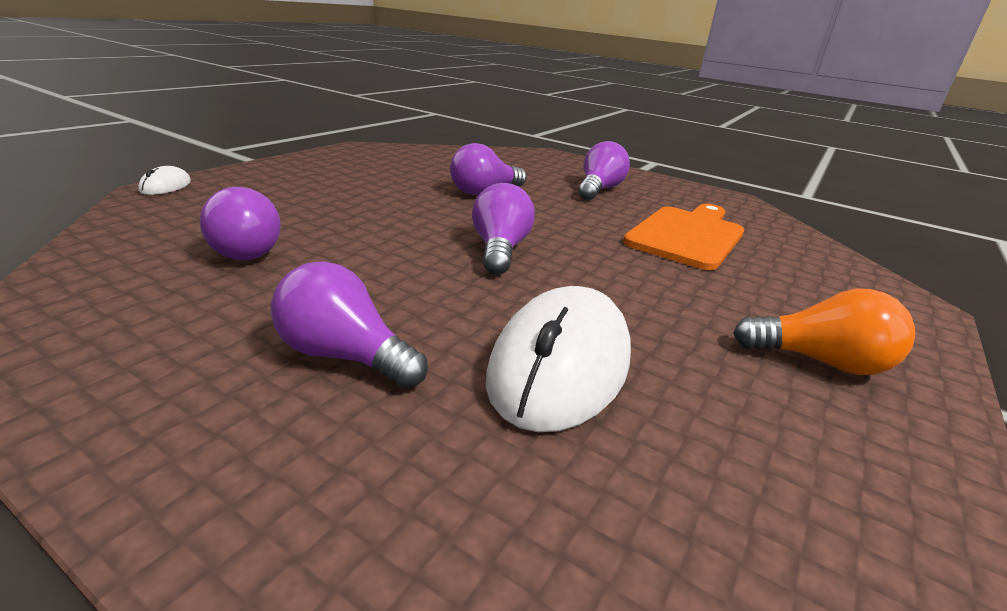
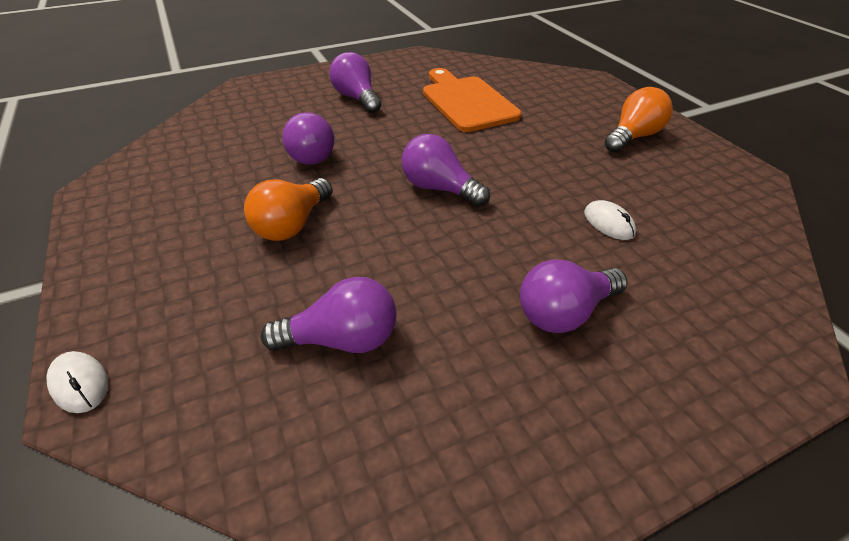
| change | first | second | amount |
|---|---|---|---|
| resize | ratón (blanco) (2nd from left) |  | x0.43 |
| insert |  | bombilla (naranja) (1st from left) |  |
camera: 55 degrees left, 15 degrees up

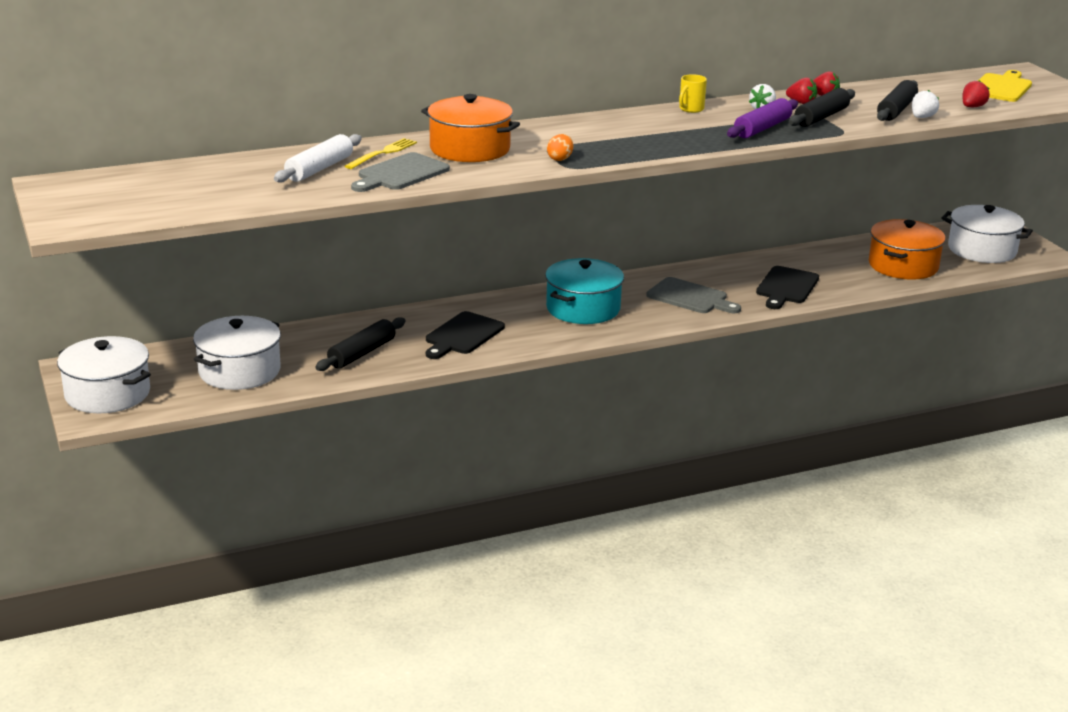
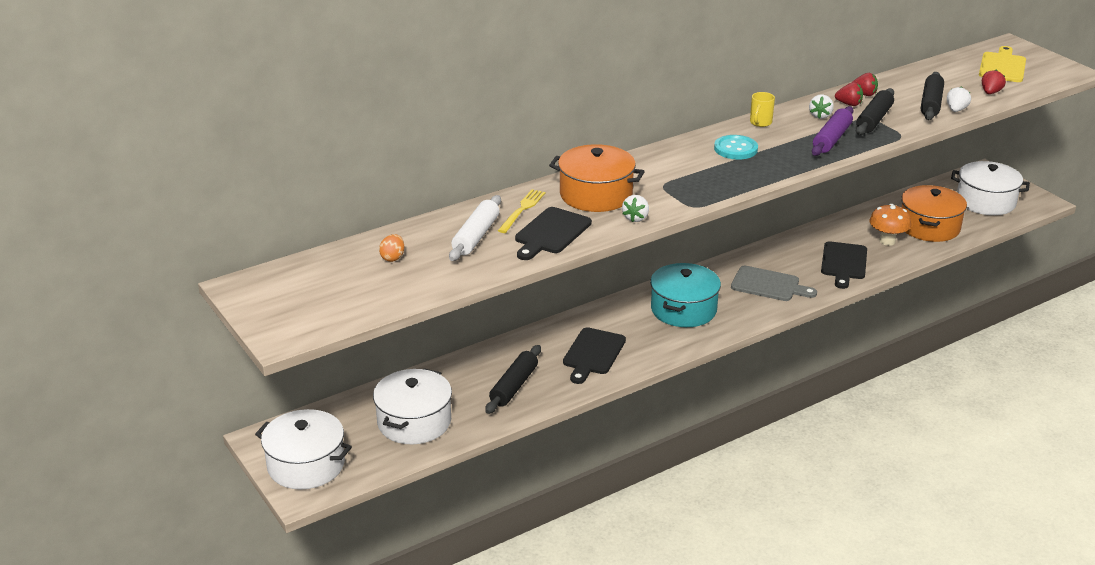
| change | first | second | amount |
|---|---|---|---|
| recolor | tabla de cortar (gris) (1st from left) | tabla de cortar (negro) (1st from left) |  |
| move | huevo (naranja) |  |  |
| insert |  | fresa (blanco) (1st from left) |  |
| insert |  | botón (turquesa) |  |
| insert |  | seta (naranja) |  |
camera: 10 degrees left, 5 degrees up

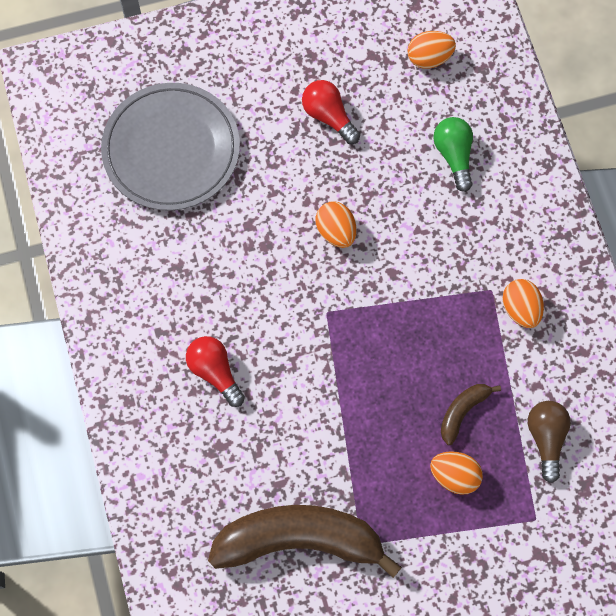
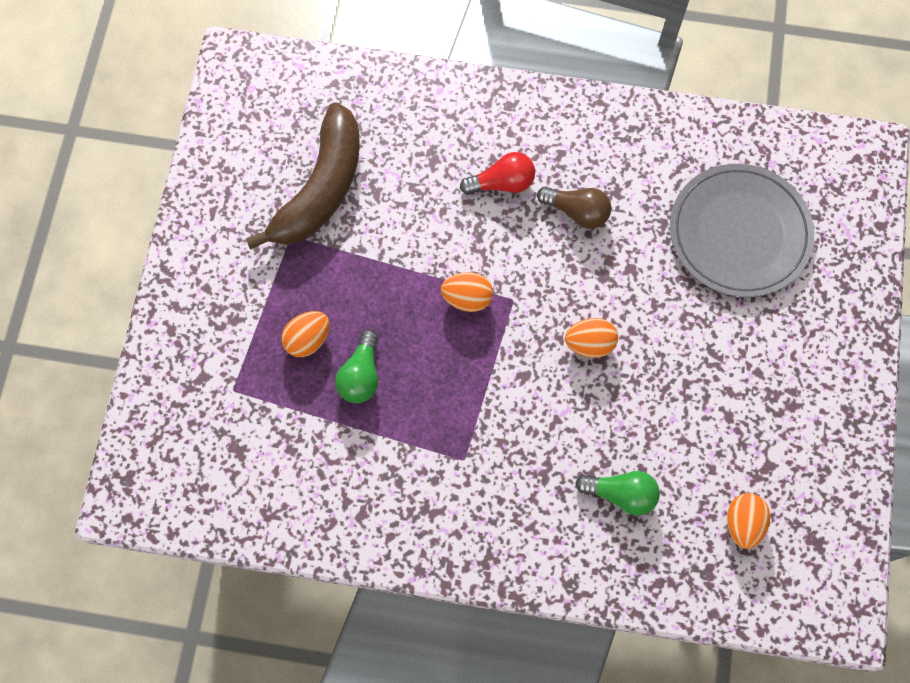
| change | first | second | amount |
|---|---|---|---|
| delete | bombilla (rojo) (2nd from left) |  |  |
| replace | plátano (marrón) (2nd from left) | bombilla (verde) (1st from left) |  |
| move | huevo (naranja) (4th from left in the first image) | huevo (naranja) (2nd from left) |  |
| move | bombilla (marrón) |  |  |
camera: 115 degrees right, 0 degrees up

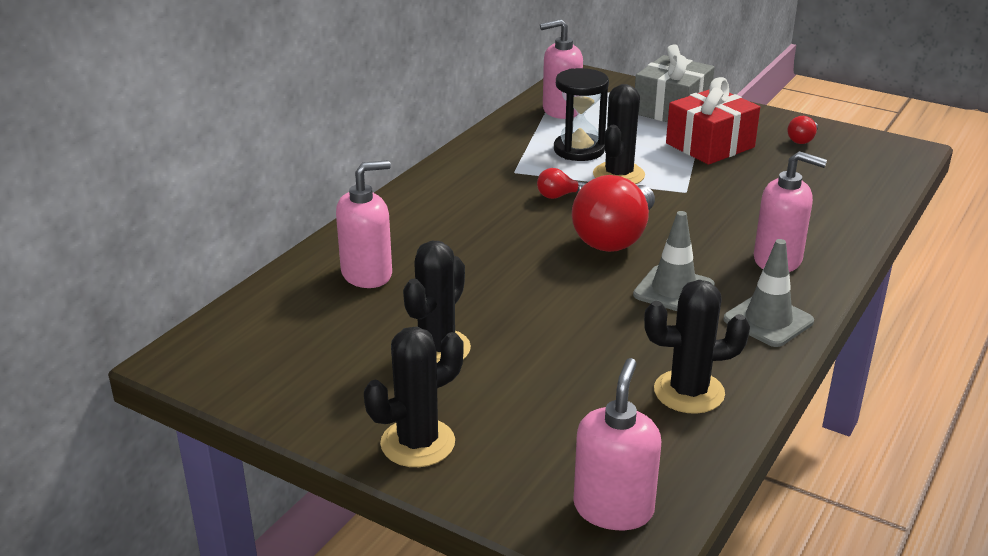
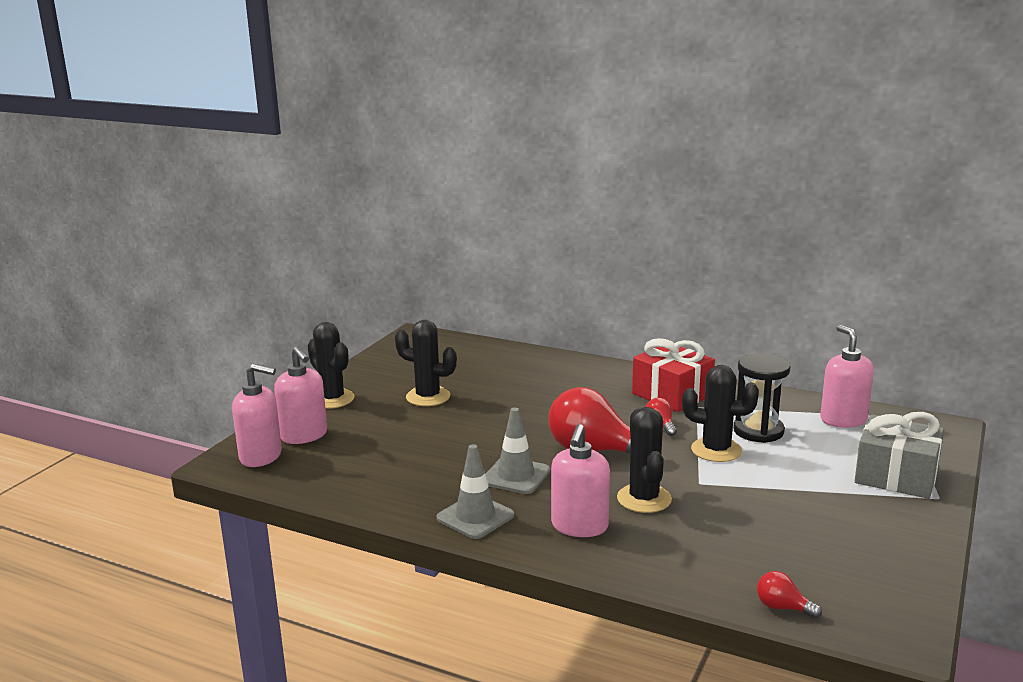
| change | first | second | amount |
|---|---|---|---|
| move | dispensador de jabón (rosa) (1st from left in the first image) | dispensador de jabón (rosa) (2nd from left) |  |
| move | cactus (negro) (4th from left in the first image) | cactus (negro) (3rd from left) |  |
| move | regalo (rojo) |  |  |
| move | bombilla (rojo) (3rd from left) |  |  |
camera: 85 degrees right, 10 degrees down

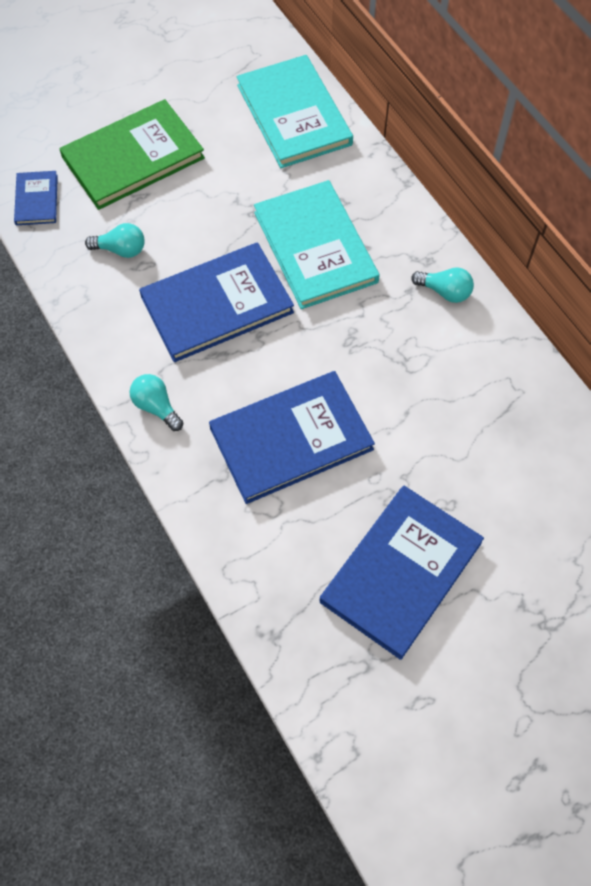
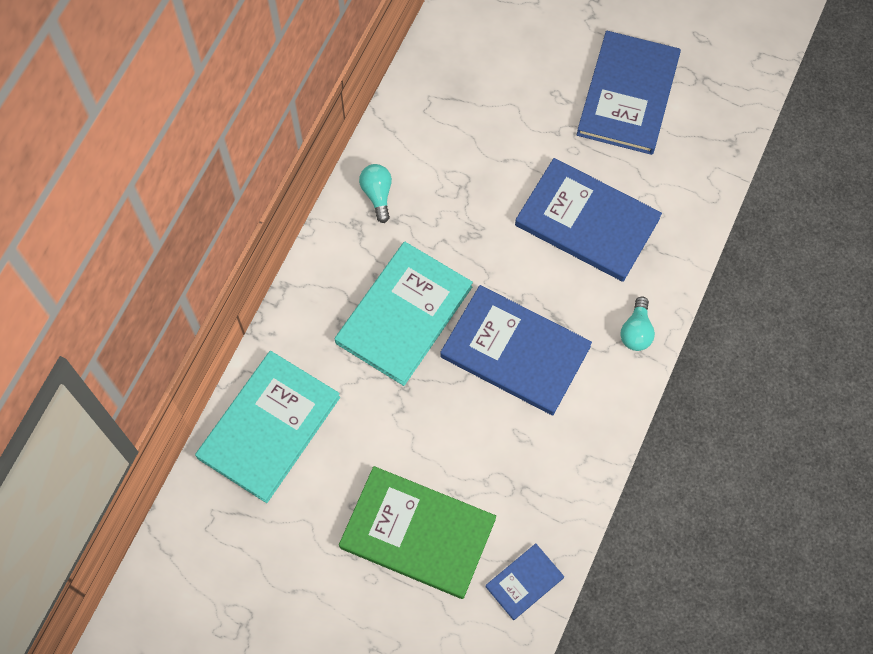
| change | first | second | amount |
|---|---|---|---|
| delete | bombilla (turquesa) (1st from left) |  |  |
| rotate | libro (azul) (4th from left) |  | 75 degrees counterclockwise |
camera: 125 degrees left, 5 degrees up

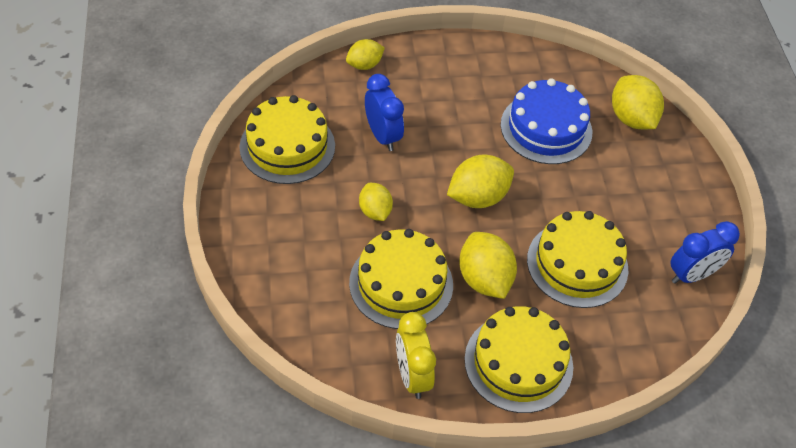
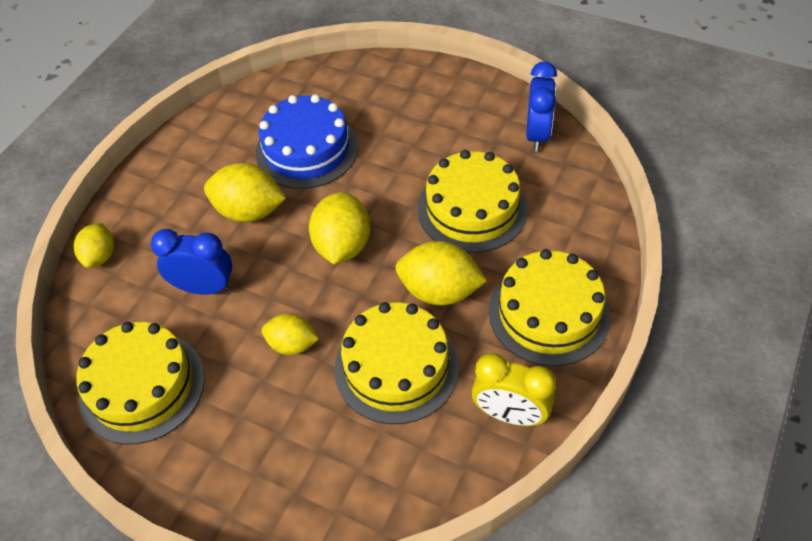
| change | first | second | amount |
|---|---|---|---|
| move | limón (amarillo) (5th from left in the first image) | limón (amarillo) (2nd from left) |  |
camera: 50 degrees left, 0 degrees up

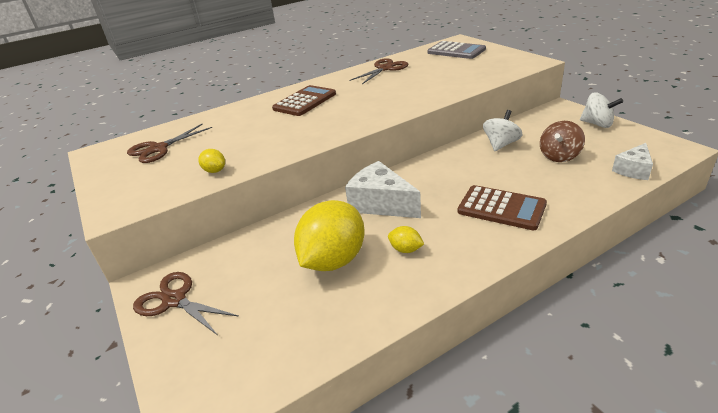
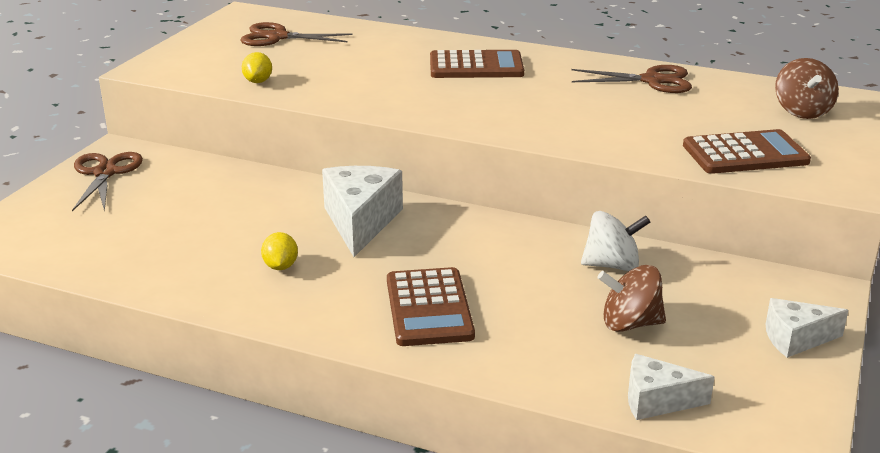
| change | first | second | amount |
|---|---|---|---|
| delete | limón (amarillo) (2nd from left) |  |  |
| replace | calculadora (gris) | peonza (marrón) (2nd from left) |  |
| replace | peonza (blanco) (2nd from left) | queso (blanco) (3rd from left) |  |
| insert |  | calculadora (marrón) (3rd from left) |  |
camera: 50 degrees right, 5 degrees down

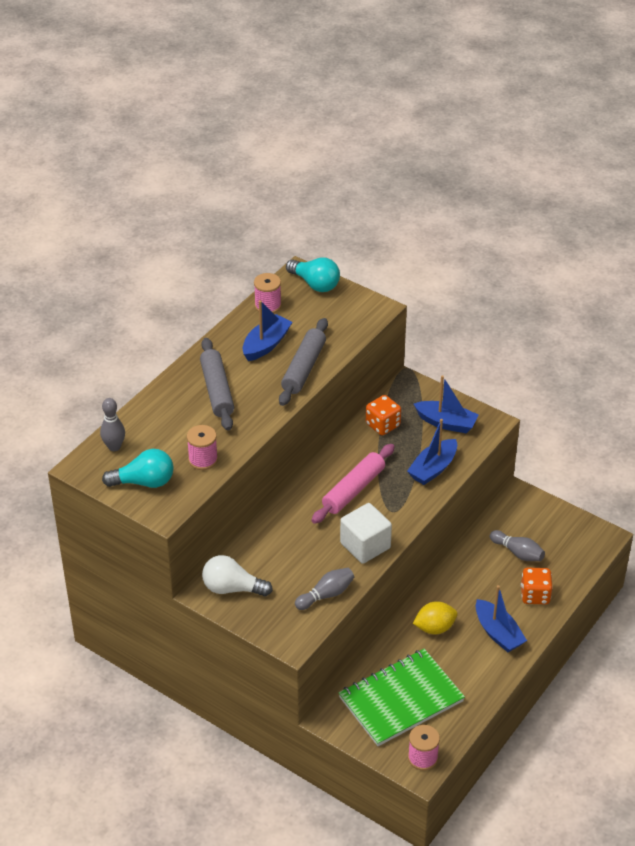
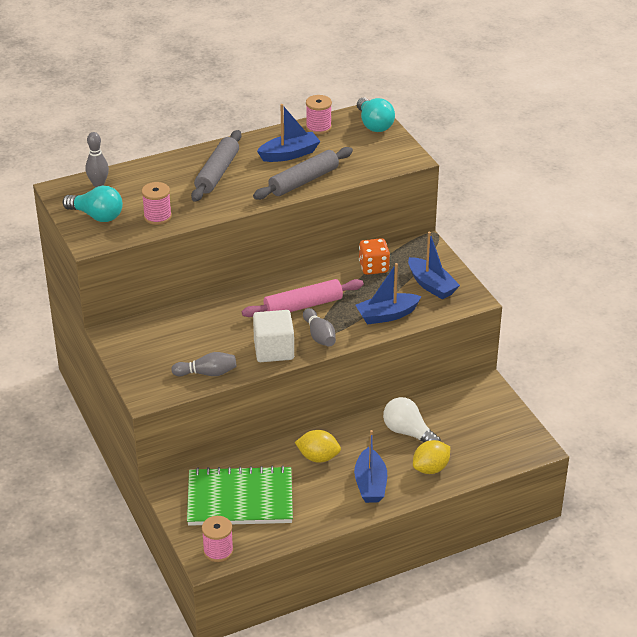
| change | first | second | amount |
|---|---|---|---|
| move | bombilla (blanco) |  |  |
| move | bolo (gris) (3rd from left) |  |  |
| replace | dado (naranja) (2nd from left) | limón (amarillo) (2nd from left) |  |
camera: 30 degrees right, 5 degrees down

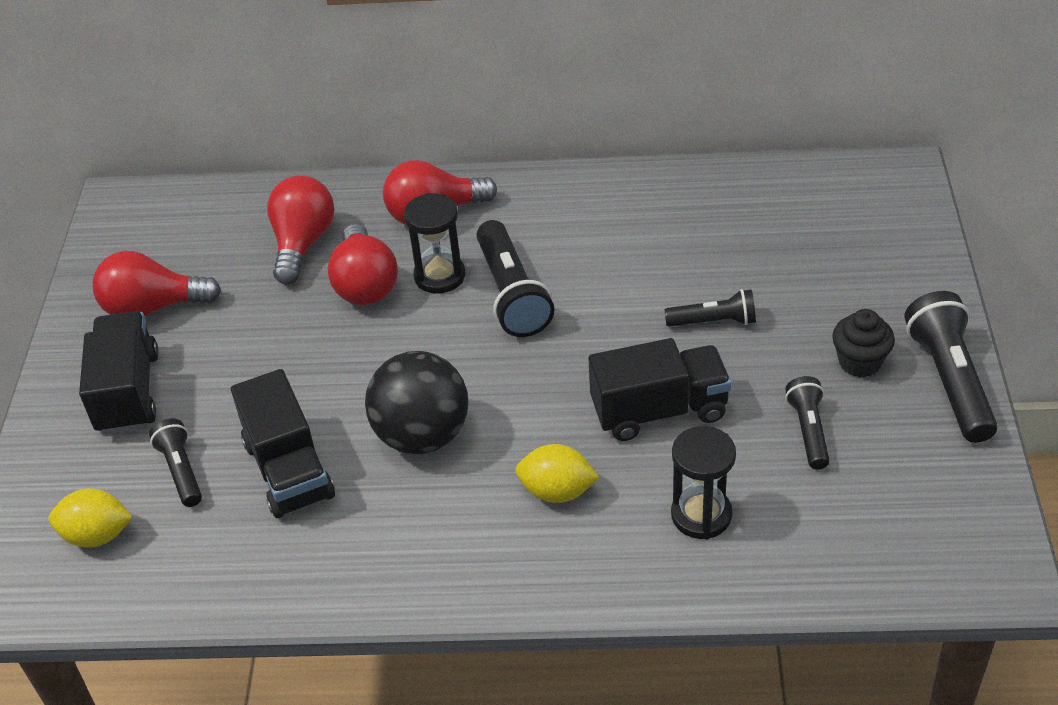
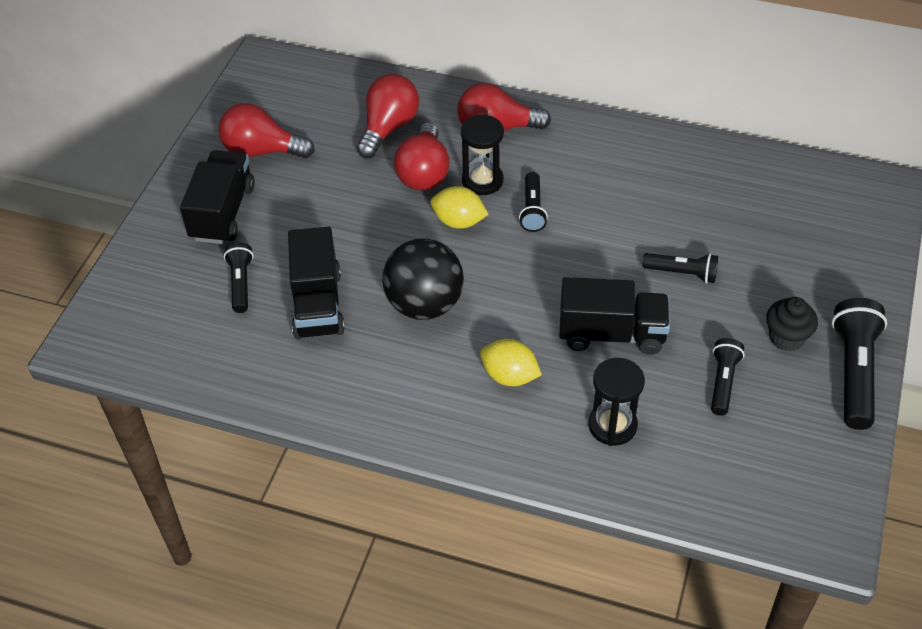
| change | first | second | amount |
|---|---|---|---|
| move | limón (amarillo) (1st from left) |  |  |
| resize | lámpara de mano (negro) (2nd from left) |  | x0.59 |
camera: 15 degrees right, 5 degrees up

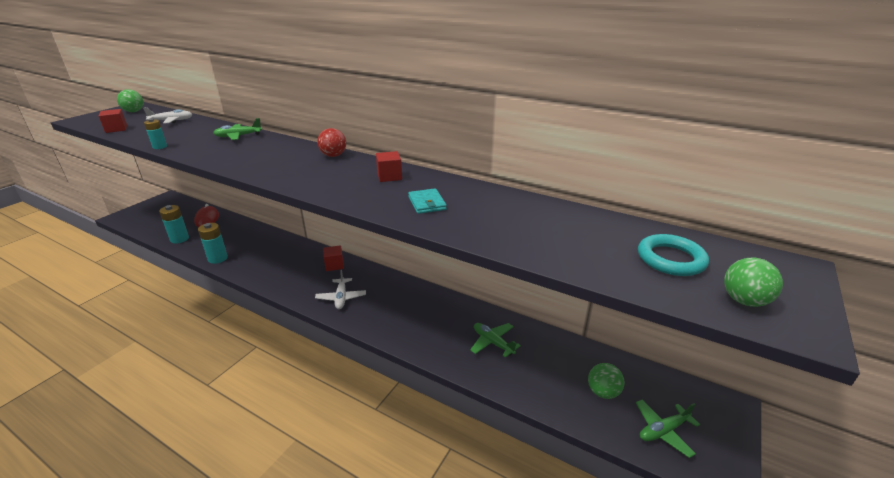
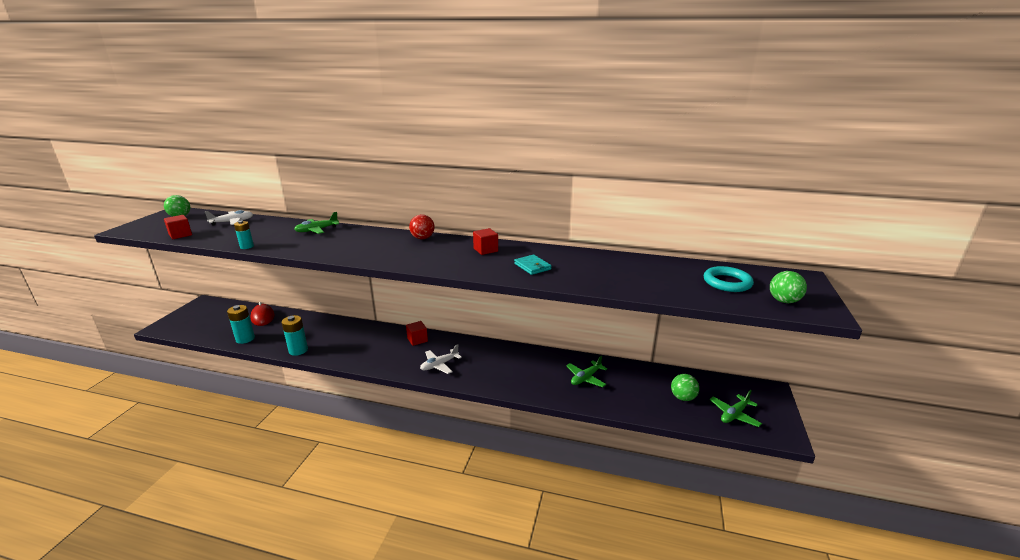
| change | first | second | amount |
|---|---|---|---|
| rotate | avión (blanco) (2nd from left) |  | 75 degrees clockwise |
| rotate | avión (verde) (2nd from left) |  | 75 degrees counterclockwise |
camera: 15 degrees left, 5 degrees down

